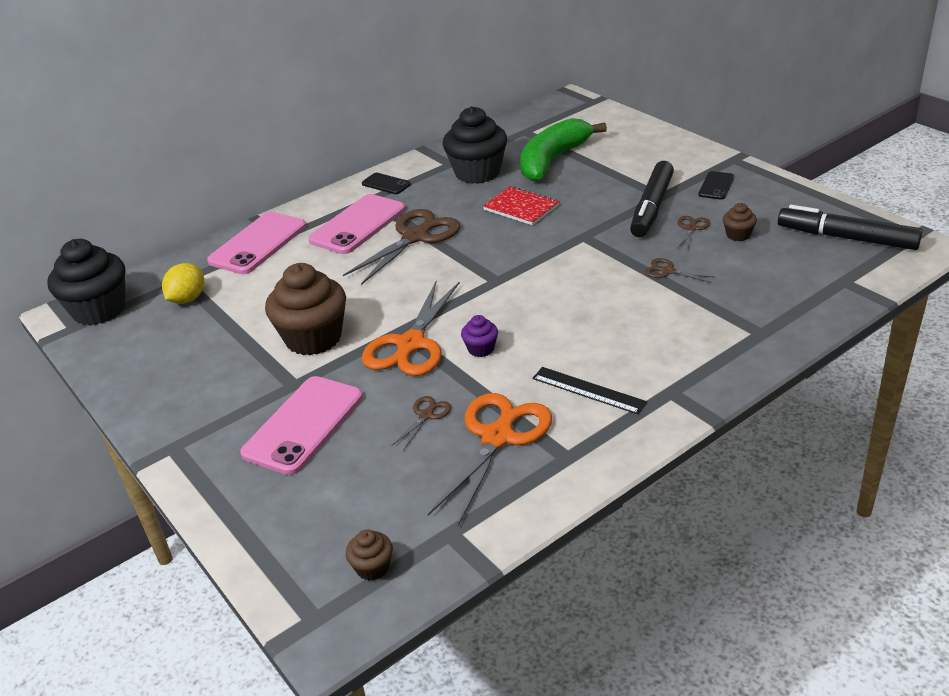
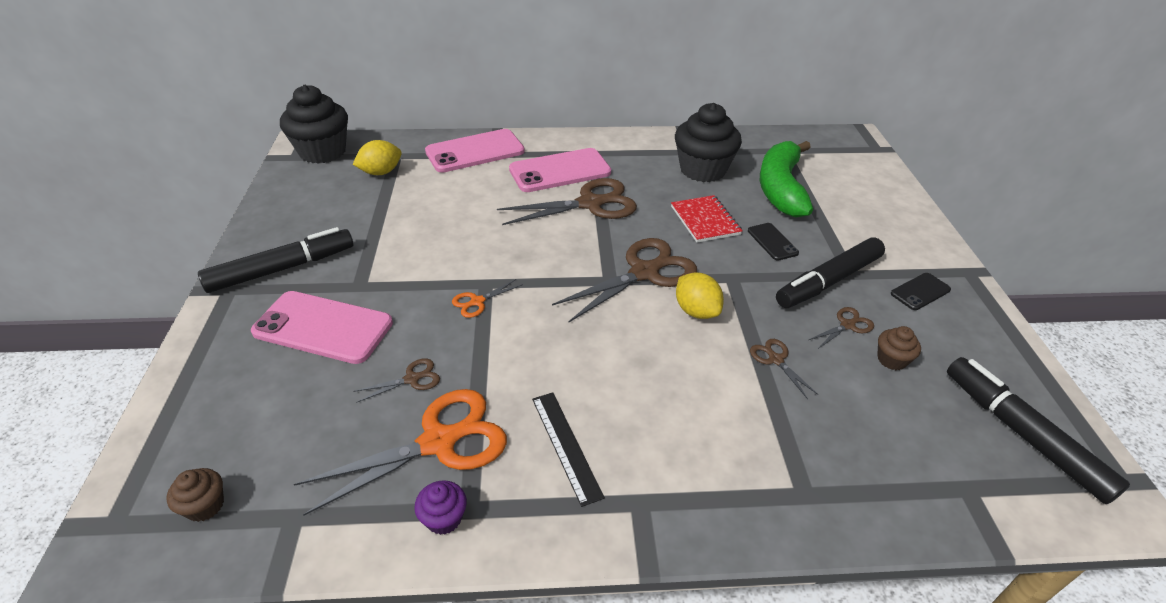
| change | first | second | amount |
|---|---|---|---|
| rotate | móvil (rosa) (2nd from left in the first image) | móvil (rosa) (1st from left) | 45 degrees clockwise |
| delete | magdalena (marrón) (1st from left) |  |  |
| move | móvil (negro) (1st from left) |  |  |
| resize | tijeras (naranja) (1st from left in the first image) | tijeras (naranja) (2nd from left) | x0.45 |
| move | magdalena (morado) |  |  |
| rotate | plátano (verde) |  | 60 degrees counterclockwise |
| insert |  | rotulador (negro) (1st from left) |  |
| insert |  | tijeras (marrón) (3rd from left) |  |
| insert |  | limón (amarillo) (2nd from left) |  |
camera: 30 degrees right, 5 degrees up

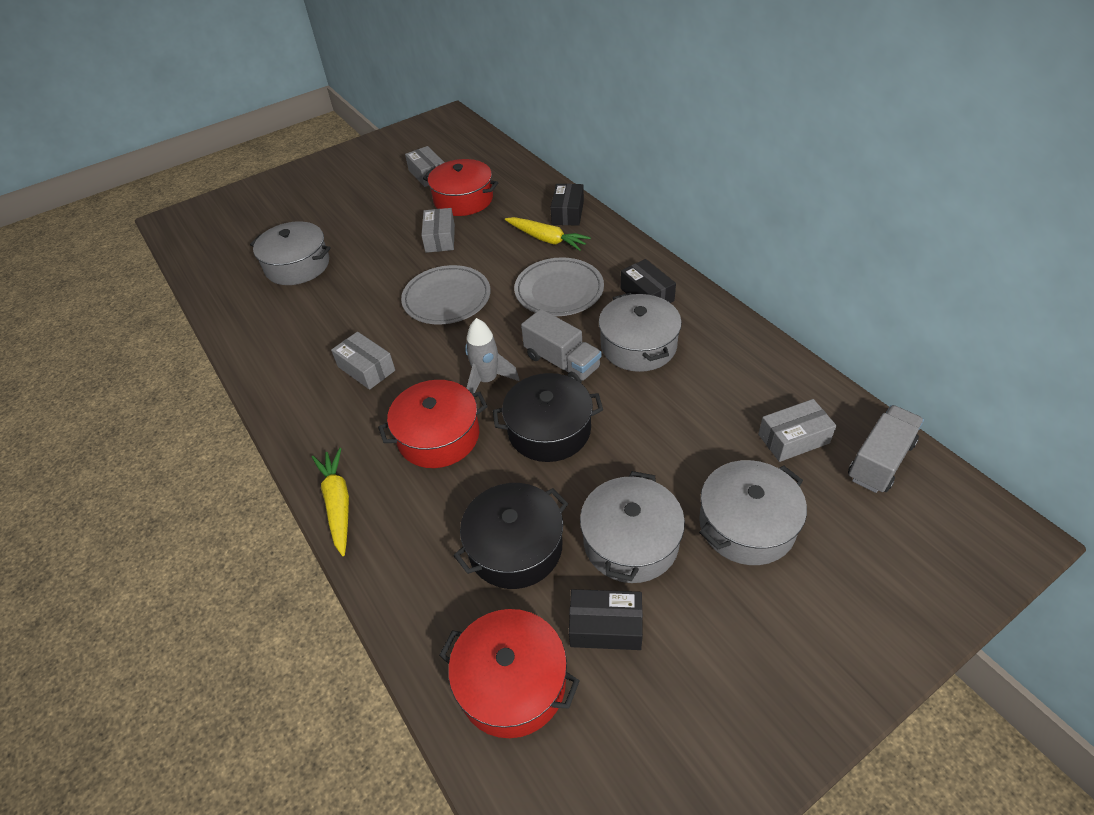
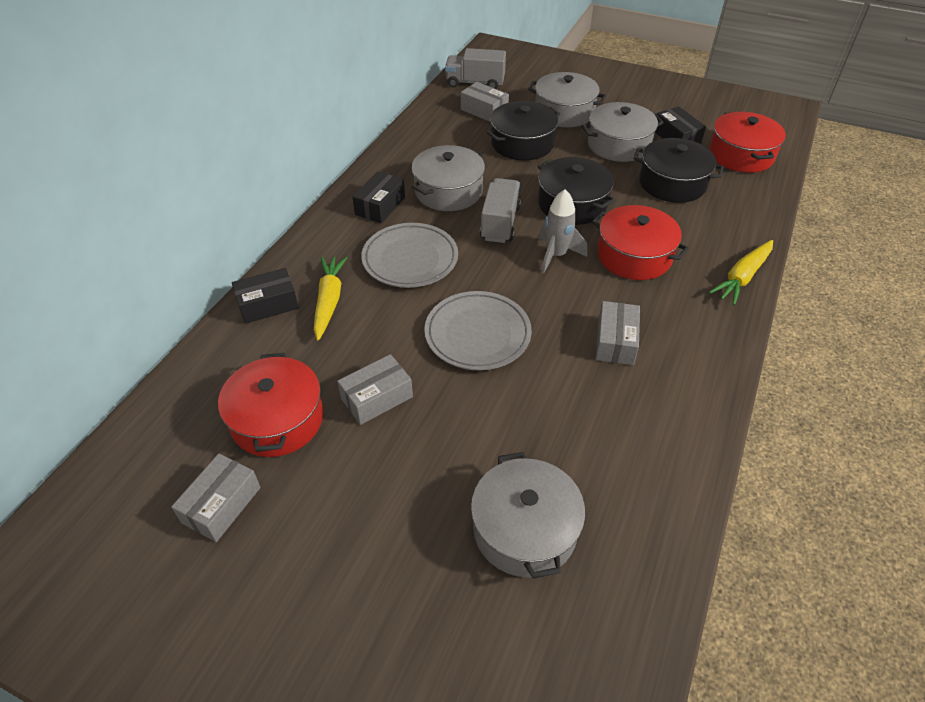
| change | first | second | amount |
|---|---|---|---|
| insert |  | olla (negro) (1st from left) |  |
camera: 125 degrees left, 0 degrees up

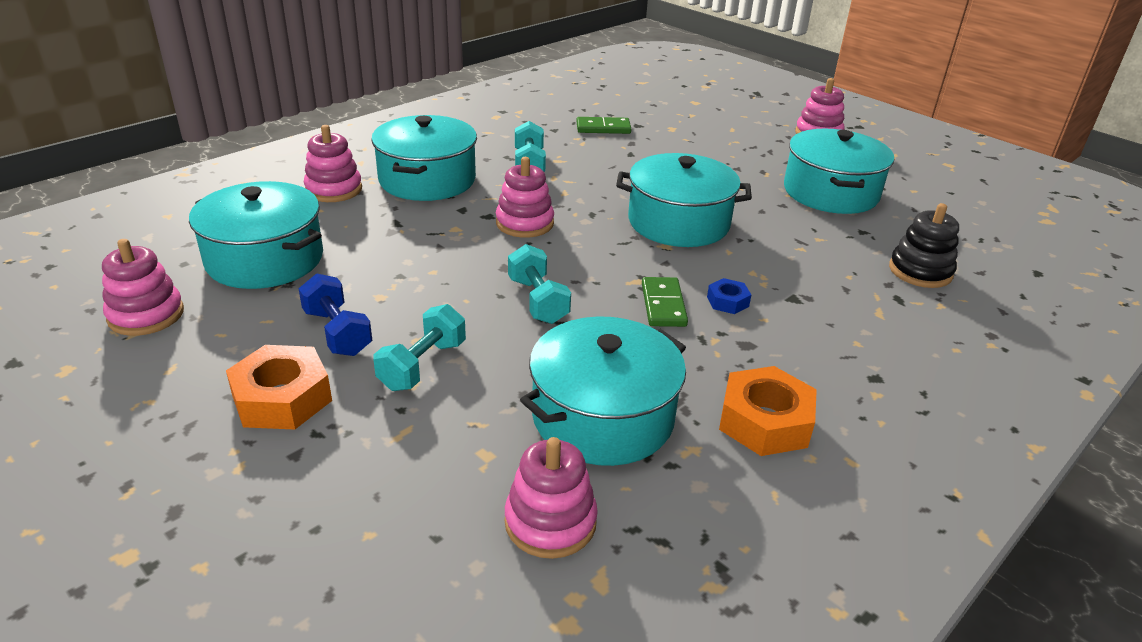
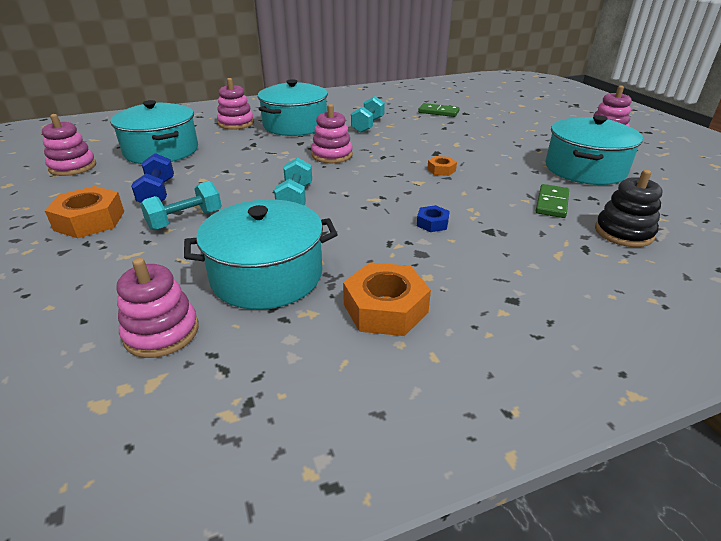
| change | first | second | amount |
|---|---|---|---|
| replace | olla (turquesa) (4th from left) | tuerca (naranja) (3rd from left) |  |
| move | ficha de dominó (verde) (2nd from left) |  |  |
camera: 25 degrees right, 0 degrees up

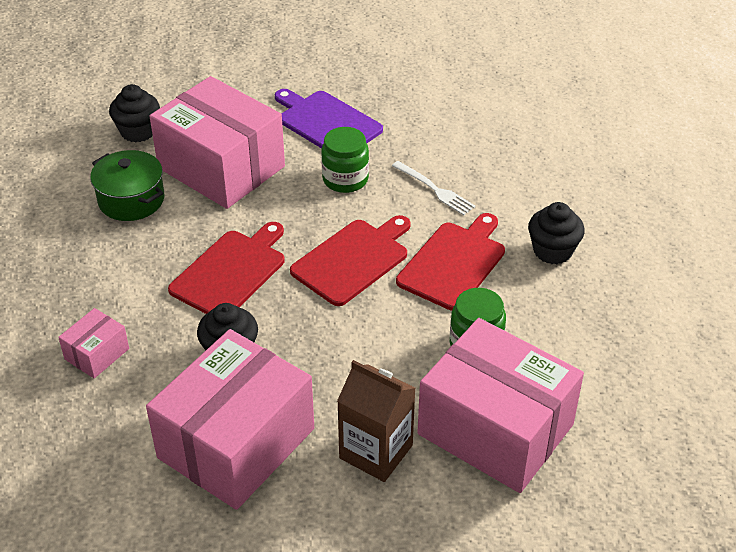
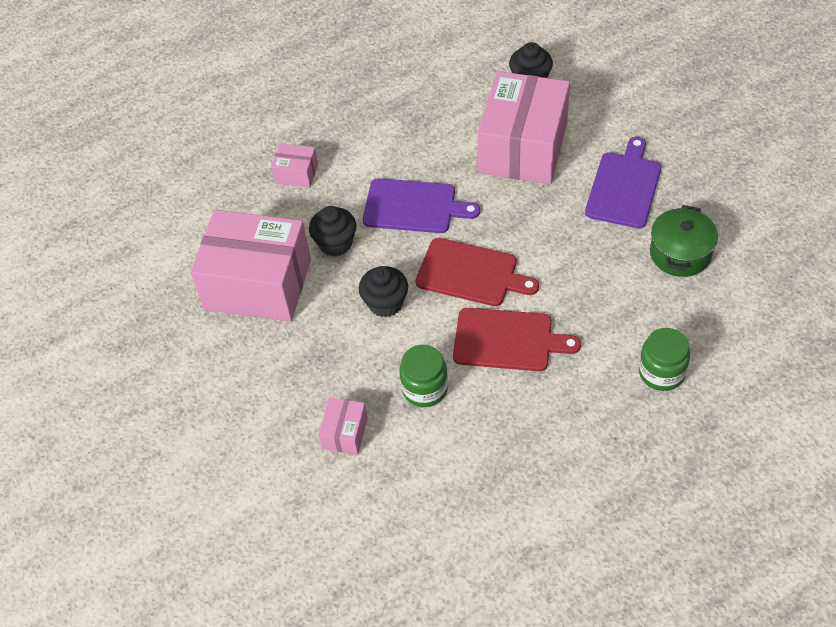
| change | first | second | amount |
|---|---|---|---|
| move | olla (verde) |  |  |
| recolor | tabla de cortar (rojo) (1st from left) | tabla de cortar (morado) (1st from left) |  |
| move | tarro (verde) (1st from left in the first image) | tarro (verde) (2nd from left) |  |
| delete | cartón de leche (marrón) |  |  |
| delete | tenedor (blanco) |  |  |
| resize | caja (rosa) (4th from left in the first image) | caja (rosa) (3rd from left) | x0.43 |
| move | magdalena (negro) (3rd from left in the first image) | magdalena (negro) (2nd from left) |  |
camera: 70 degrees right, 10 degrees up

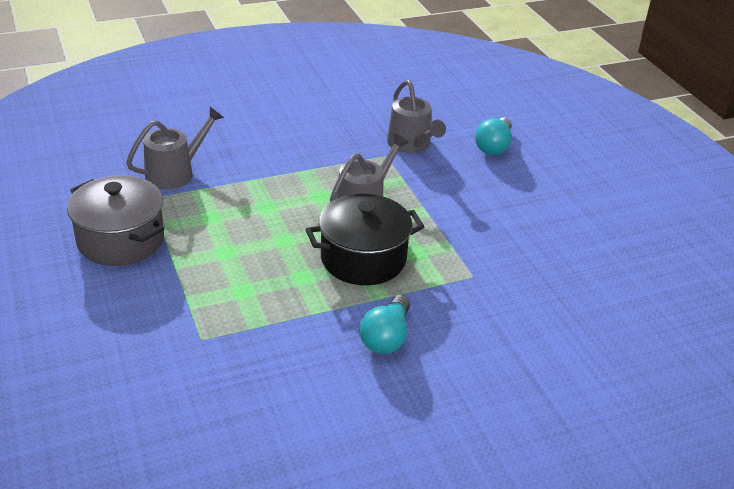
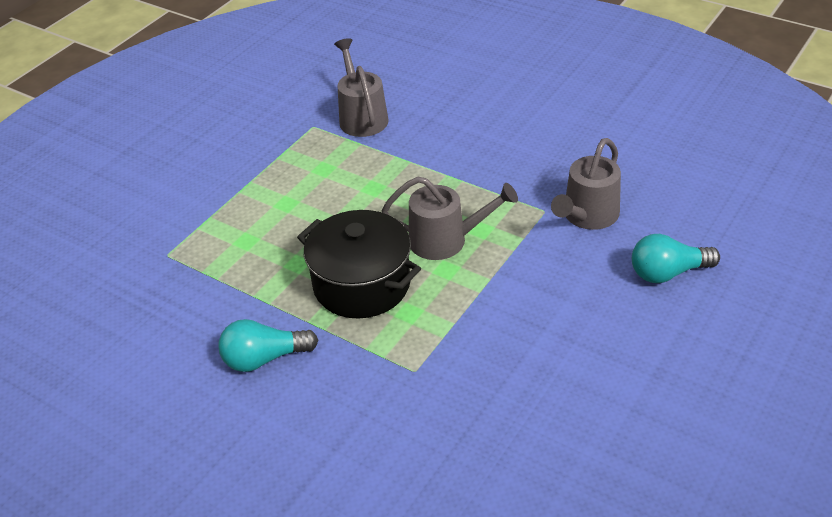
| change | first | second | amount |
|---|---|---|---|
| delete | olla (gris) |  |  |
| rotate | regadera (gris) (1st from left) |  | 120 degrees counterclockwise |
camera: 60 degrees right, 5 degrees up

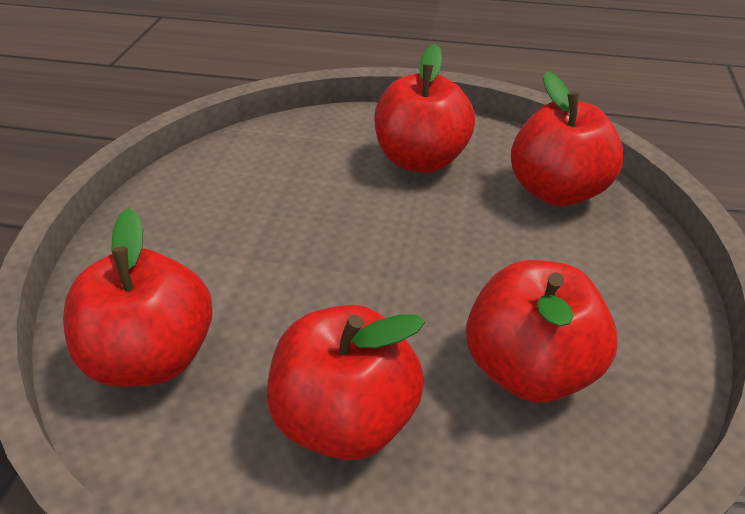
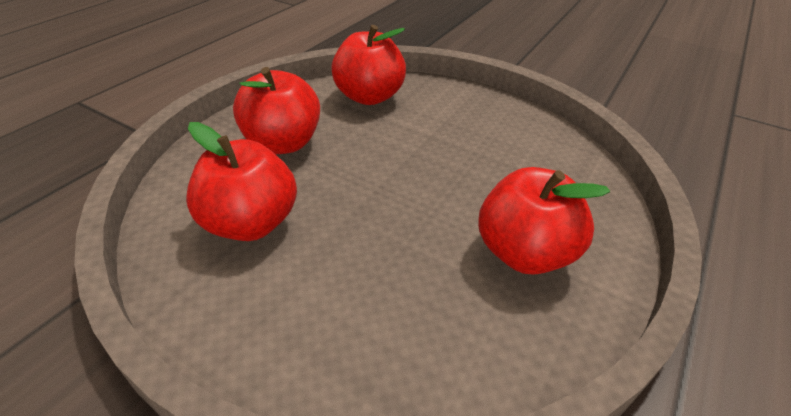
| change | first | second | amount |
|---|---|---|---|
| delete | manzana (rojo) (5th from left) |  |  |
camera: 110 degrees right, 0 degrees up

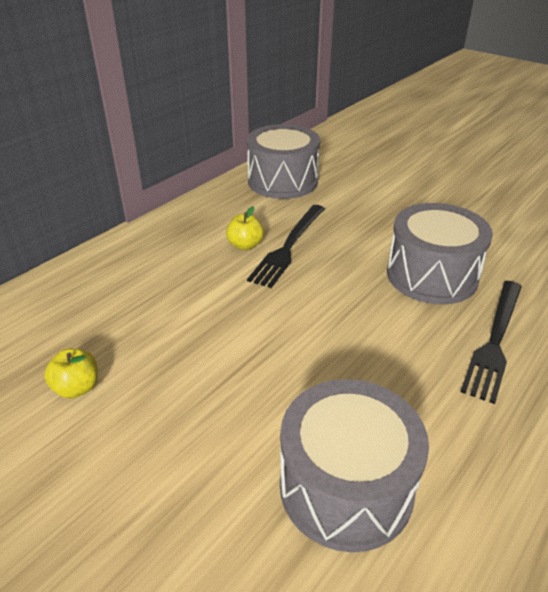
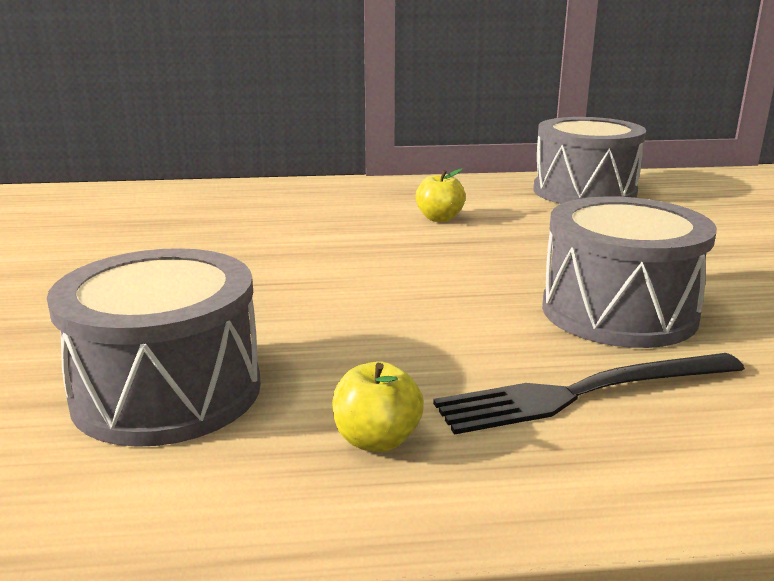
| change | first | second | amount |
|---|---|---|---|
| move | manzana (amarillo) (1st from left) |  |  |
| delete | tenedor (negro) (1st from left) |  |  |
camera: 45 degrees right, 15 degrees down

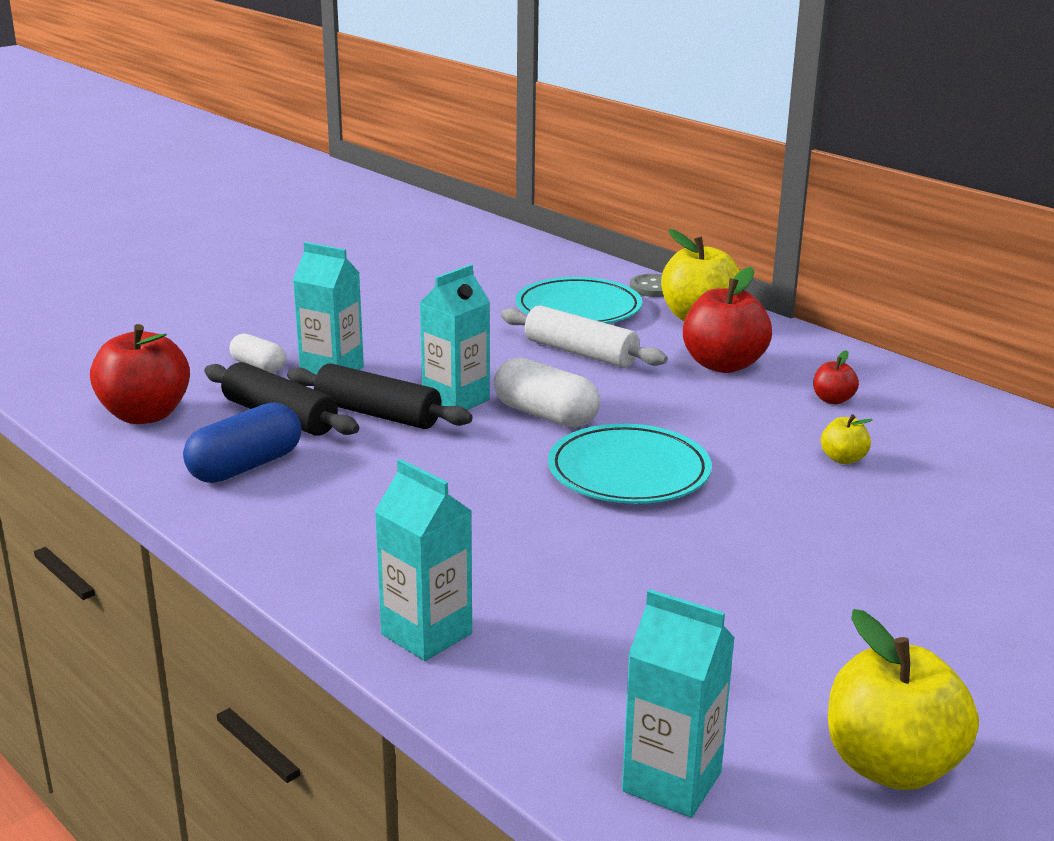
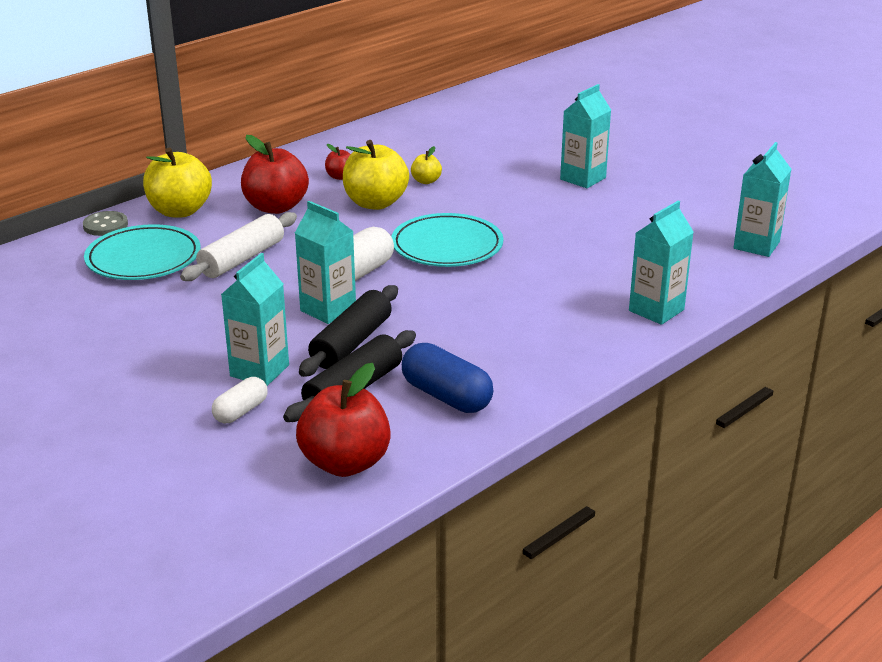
| change | first | second | amount |
|---|---|---|---|
| move | manzana (amarillo) (3rd from left in the first image) | manzana (amarillo) (2nd from left) |  |
| insert |  | cartón de leche (turquesa) (3rd from left) |  |
camera: 90 degrees left, 5 degrees up

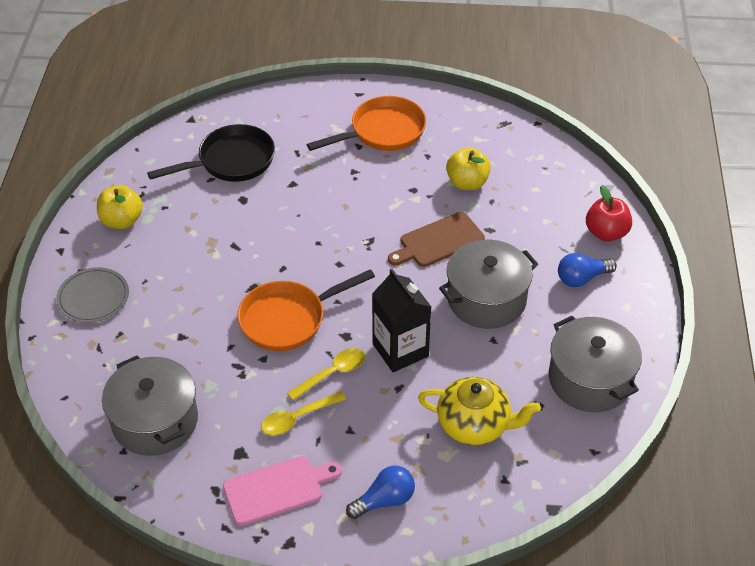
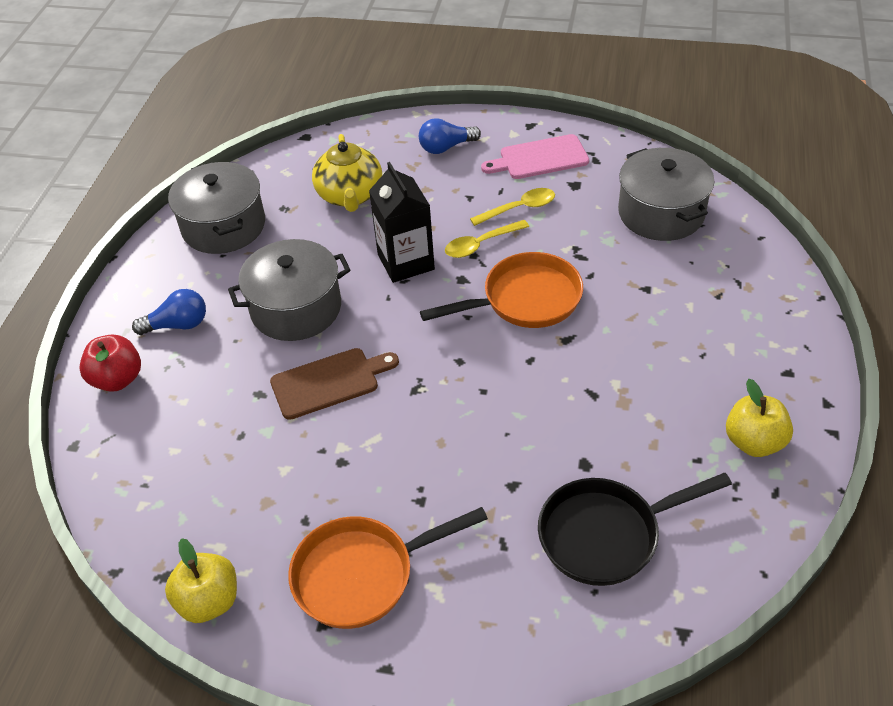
| change | first | second | amount |
|---|---|---|---|
| delete | plato (gris) |  |  |
| rotate | tetera (amarillo) |  | 120 degrees counterclockwise |
| move | manzana (amarillo) (2nd from left in the first image) | manzana (amarillo) (1st from left) |  |
camera: 170 degrees left, 0 degrees up

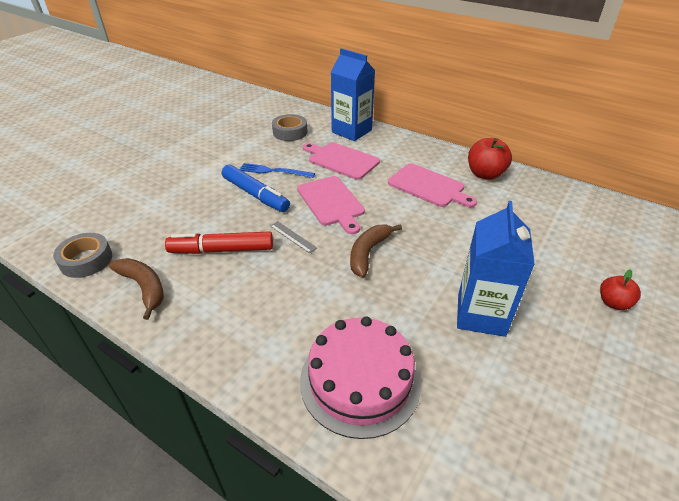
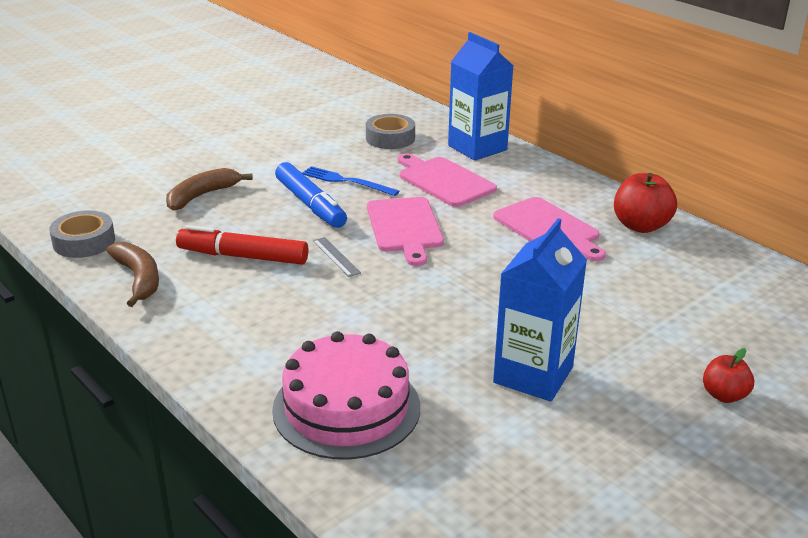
| change | first | second | amount |
|---|---|---|---|
| move | plátano (marrón) (2nd from left) |  |  |
camera: 15 degrees right, 10 degrees down

